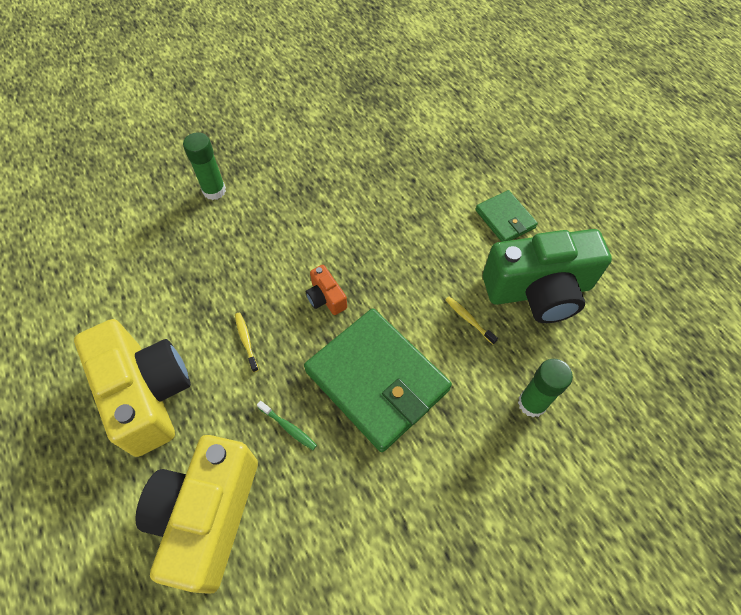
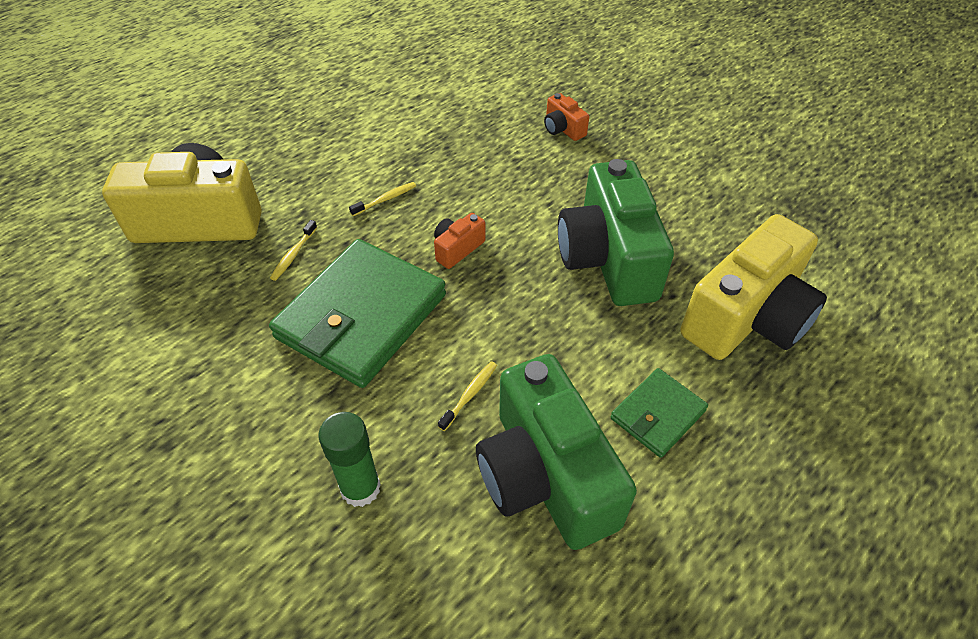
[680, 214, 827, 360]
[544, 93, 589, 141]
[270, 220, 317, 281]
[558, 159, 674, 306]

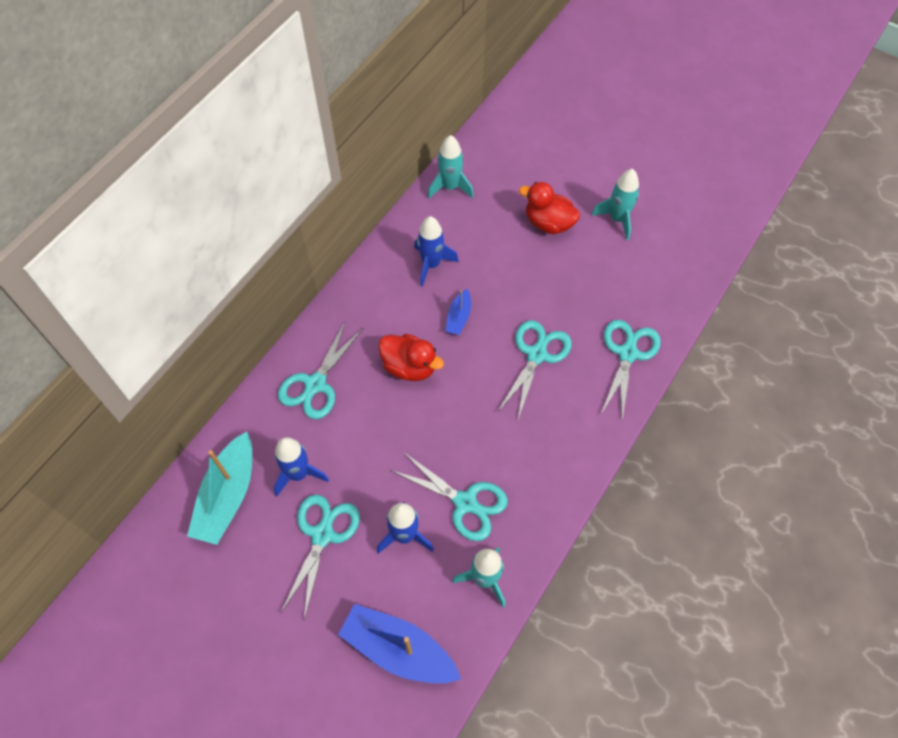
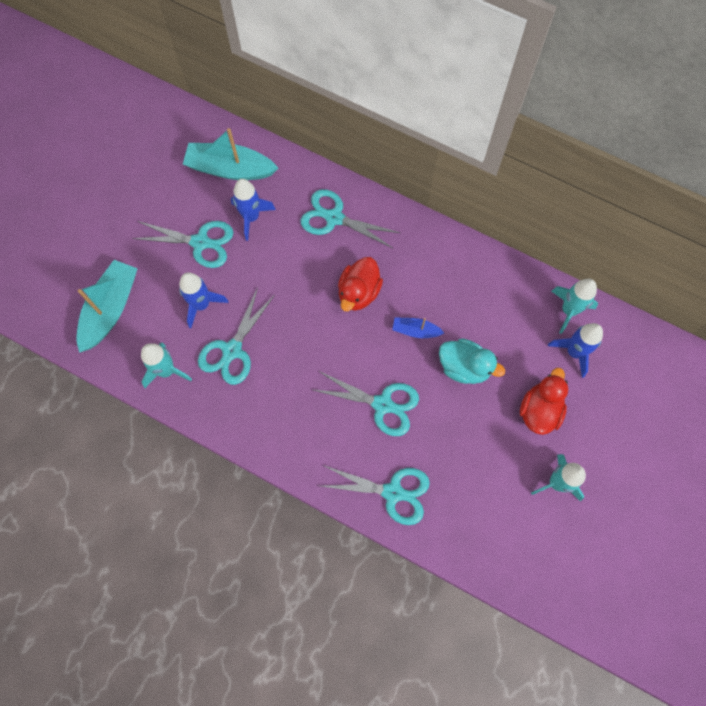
[76, 260, 138, 353]
[548, 323, 603, 378]
[439, 338, 505, 384]

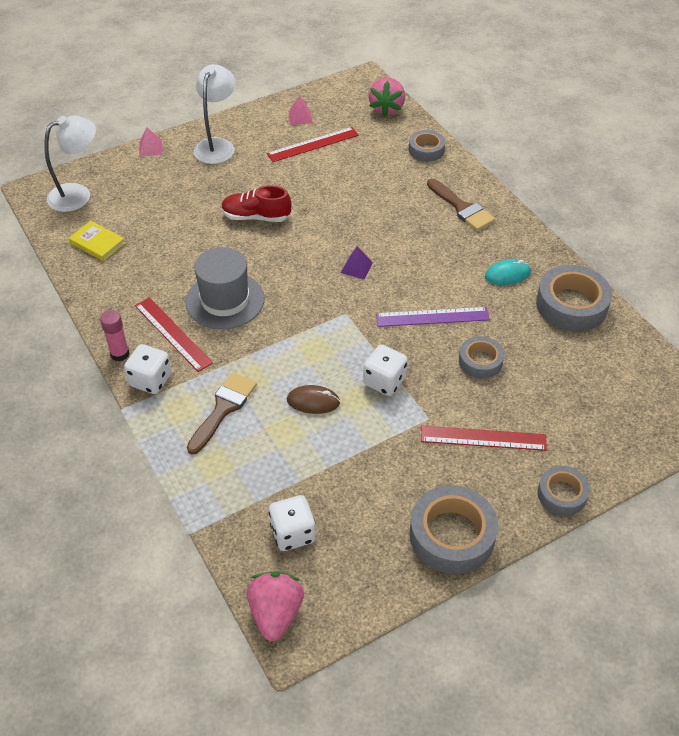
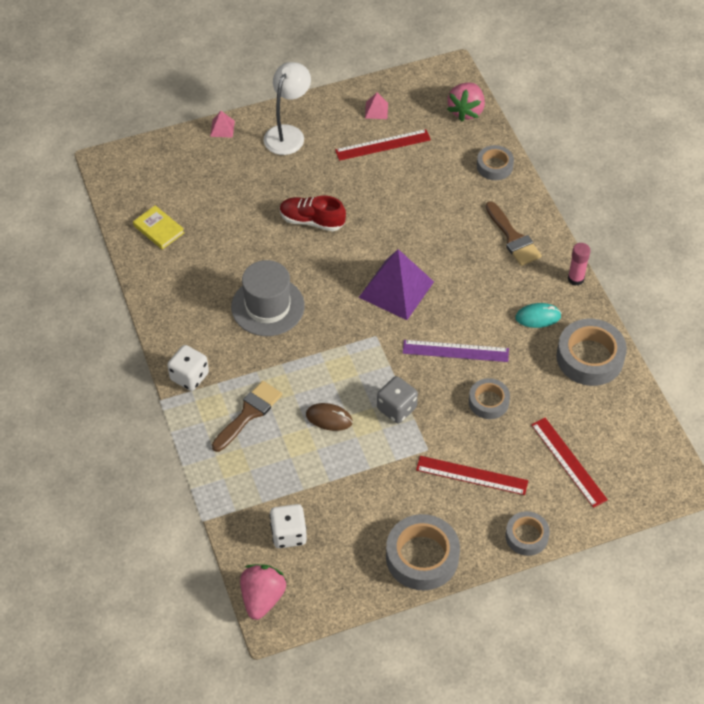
[44, 116, 96, 212] (first image)
[568, 243, 590, 286]
[531, 418, 608, 508]
[359, 249, 434, 320]
[377, 376, 418, 423]

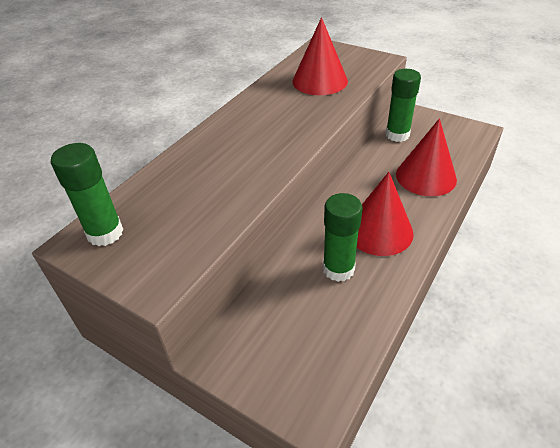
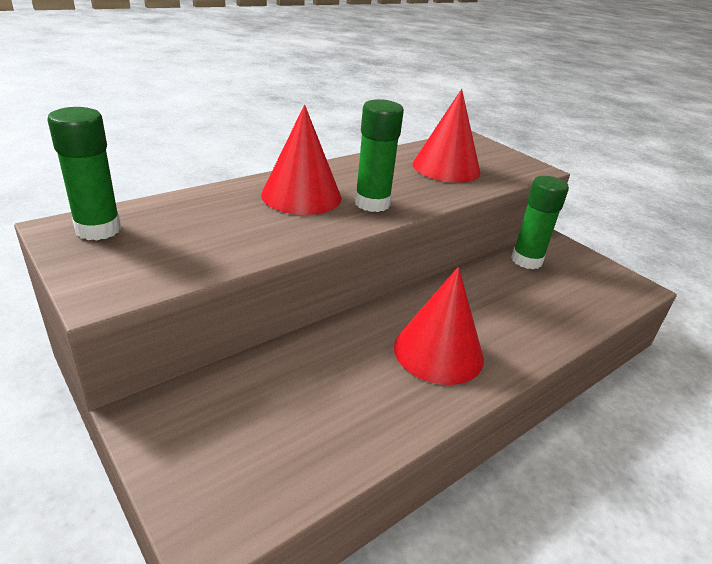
[355, 99, 404, 212]
[261, 105, 342, 215]

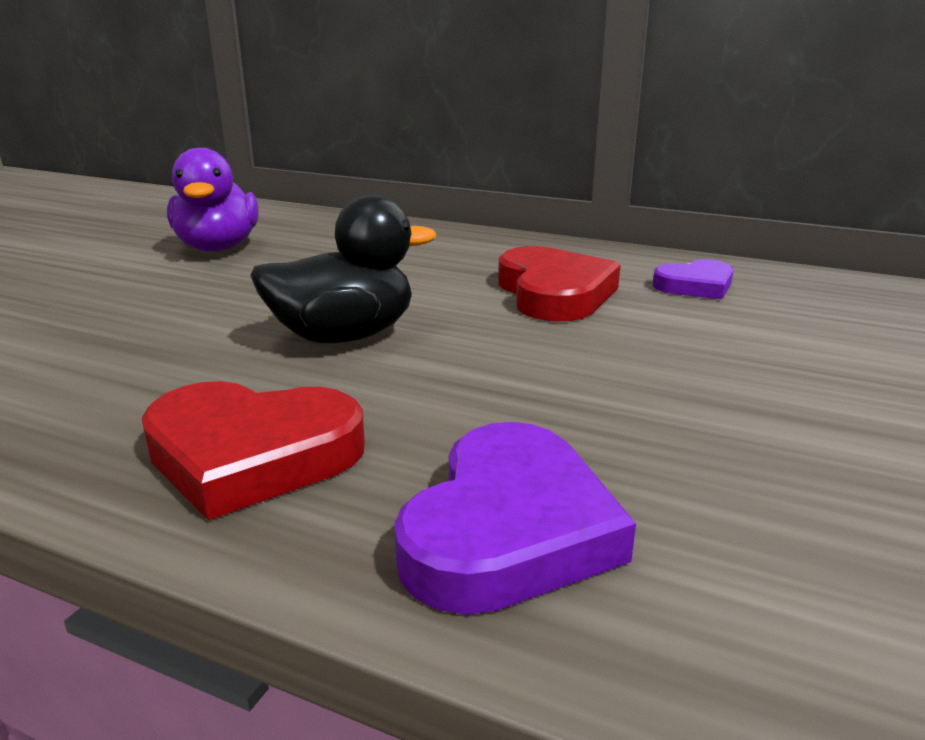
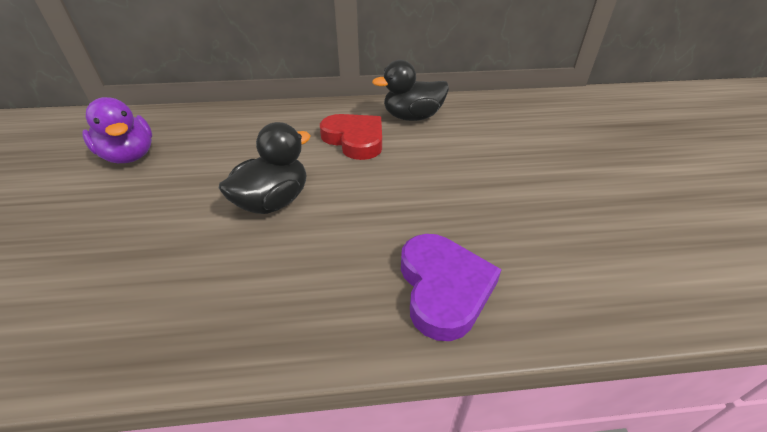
[141, 381, 365, 520] (first image)
[372, 60, 449, 121]

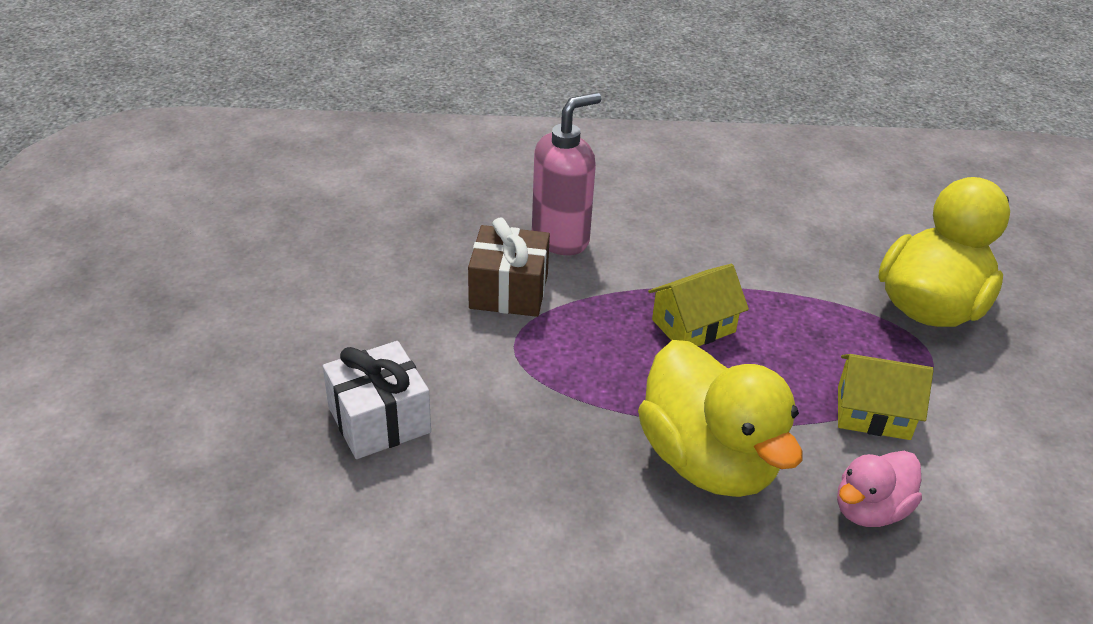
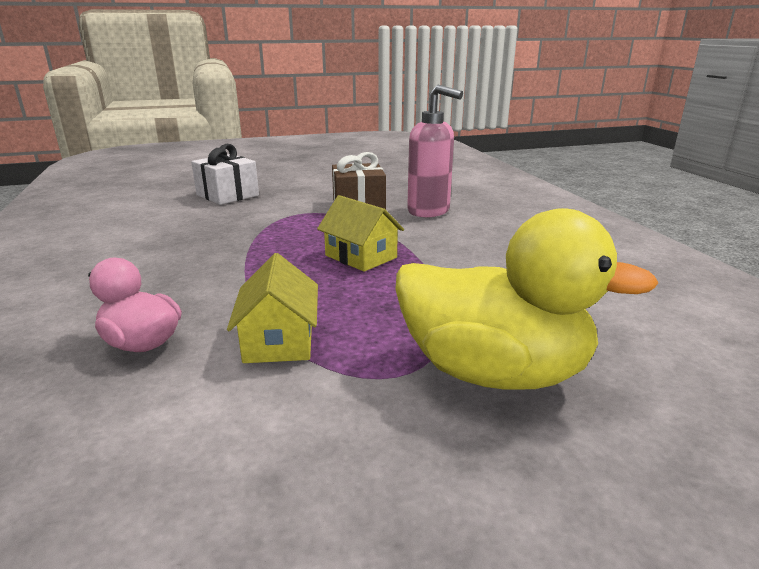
[638, 340, 802, 497] (first image)

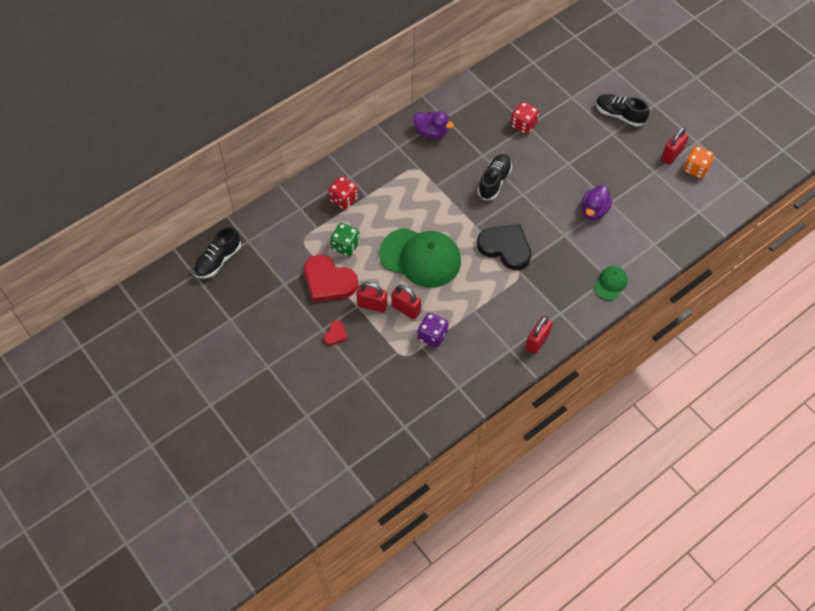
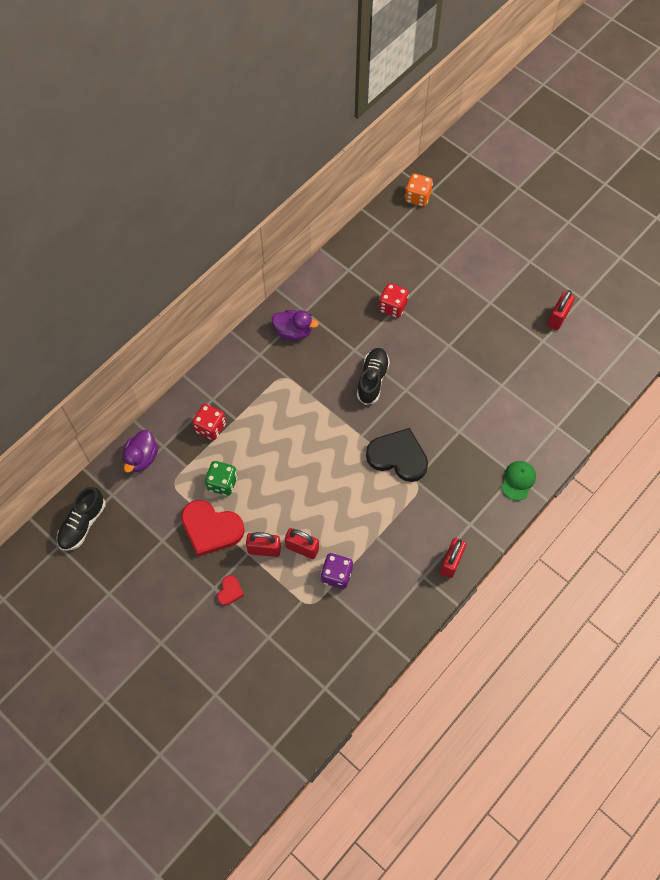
[379, 228, 461, 288] (first image)
[123, 430, 158, 473]
[596, 94, 650, 127] (first image)
[405, 173, 433, 207]

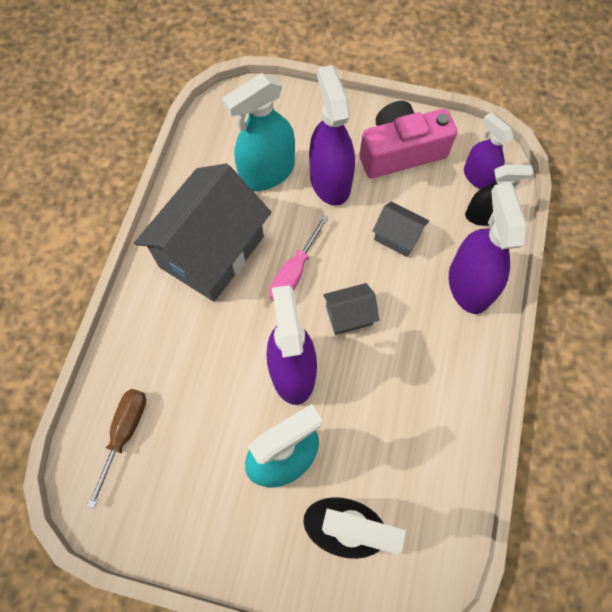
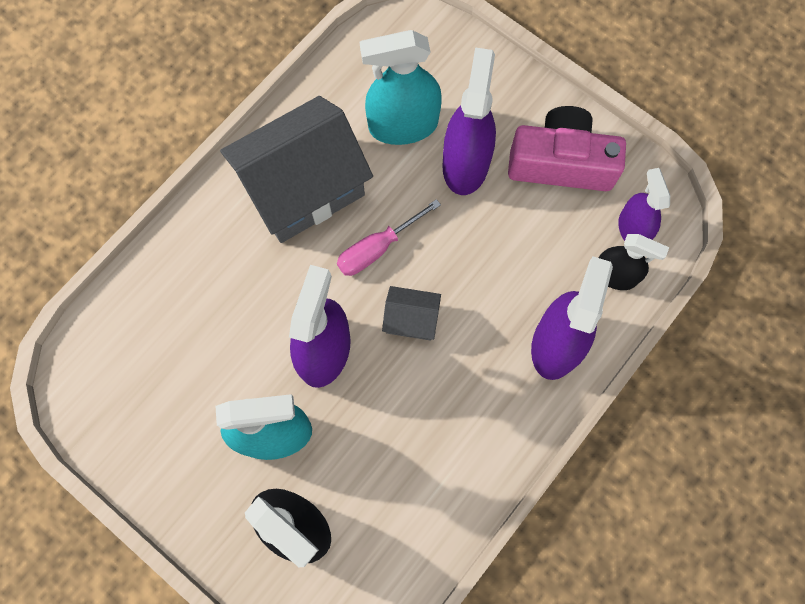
[87, 389, 146, 509] (first image)
[372, 201, 429, 257] (first image)

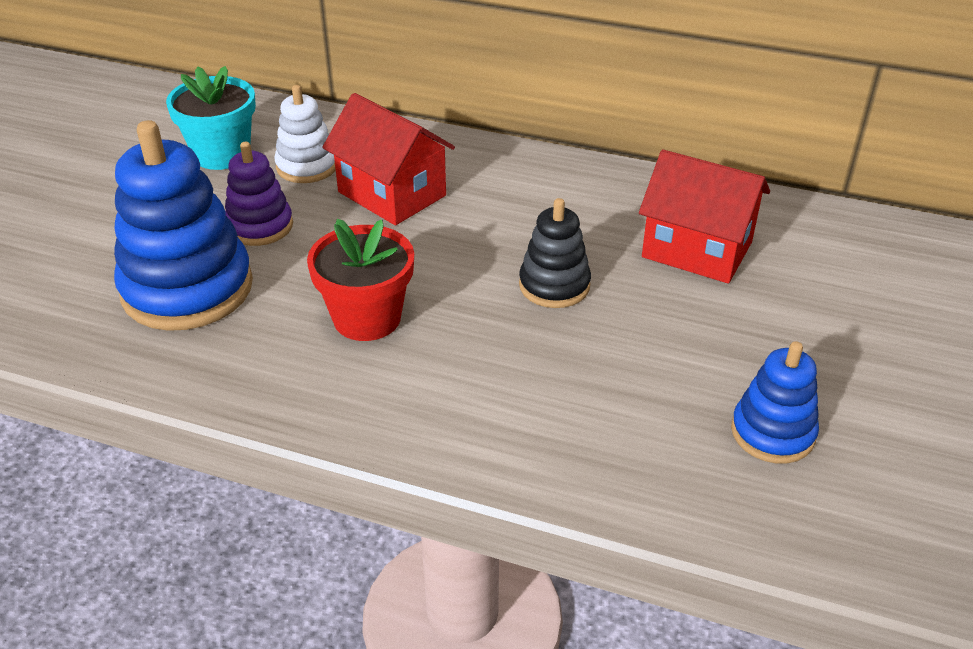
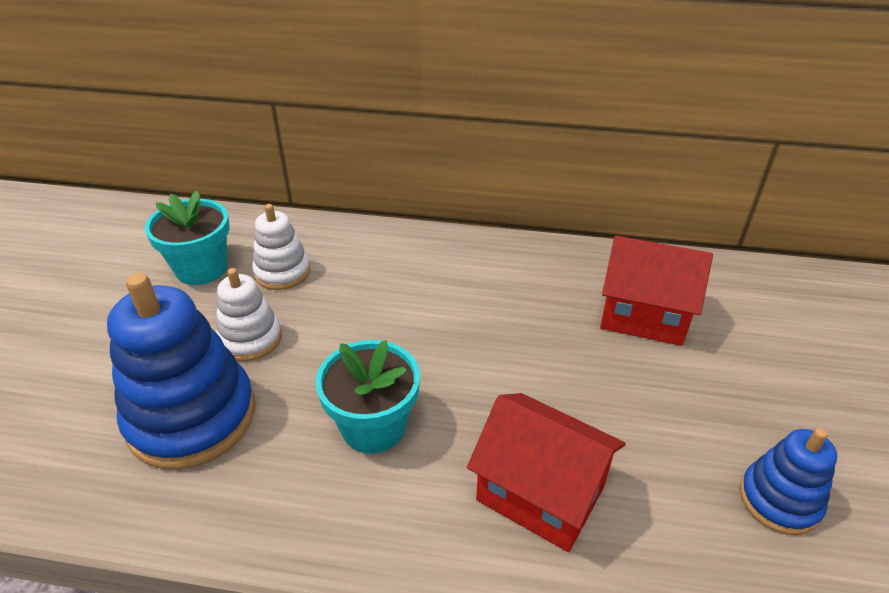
[216, 268, 282, 361]
[316, 340, 420, 454]
[467, 393, 625, 552]
[519, 198, 591, 308] (first image)

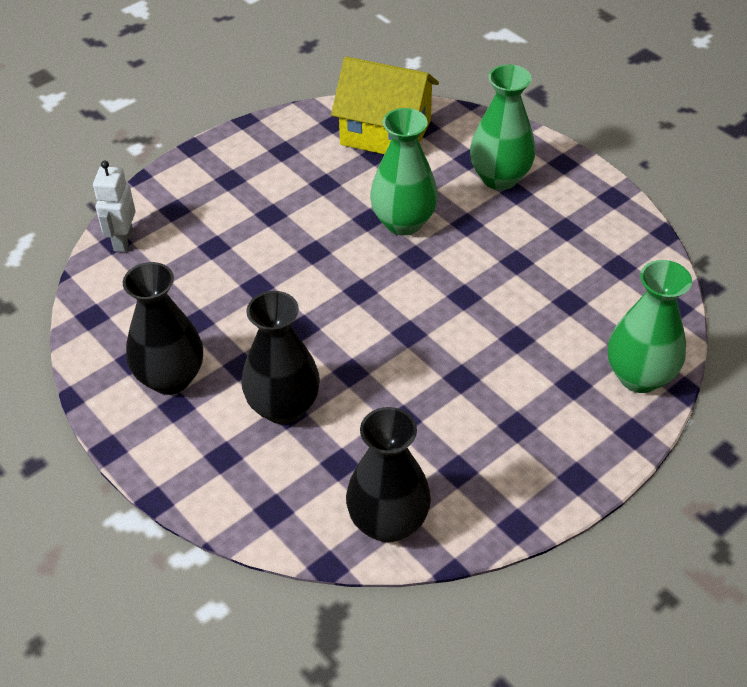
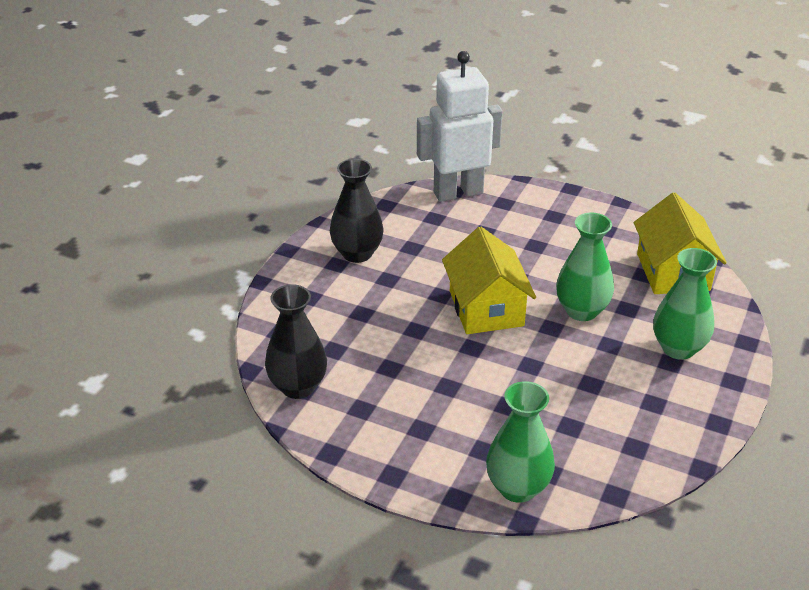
[417, 51, 503, 202]
[241, 291, 320, 424] (first image)
[442, 227, 536, 334]

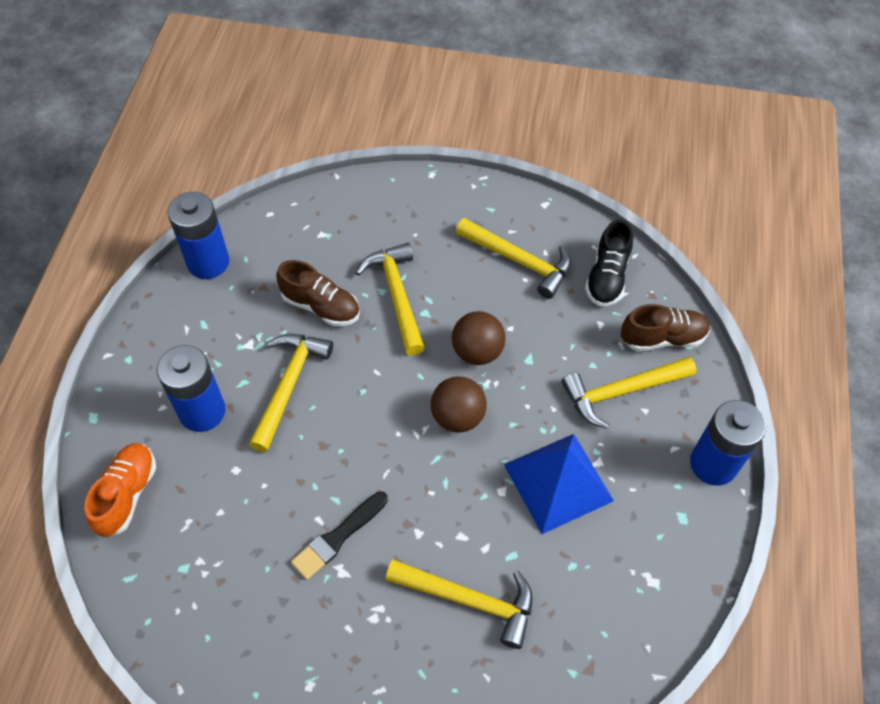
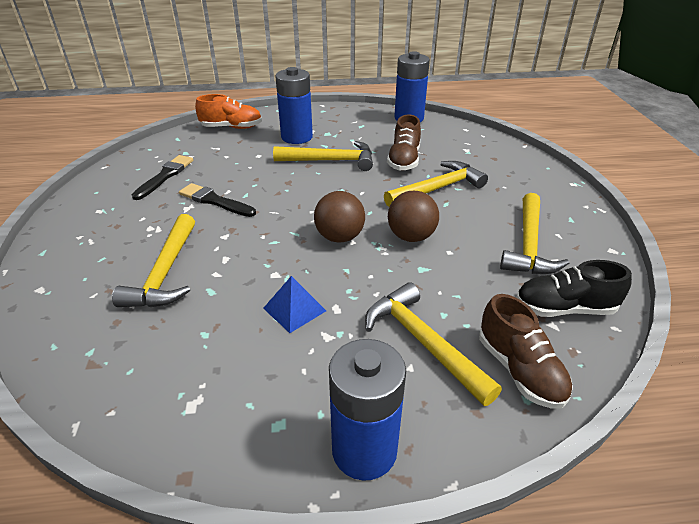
[263, 276, 326, 333]
[132, 155, 193, 200]

